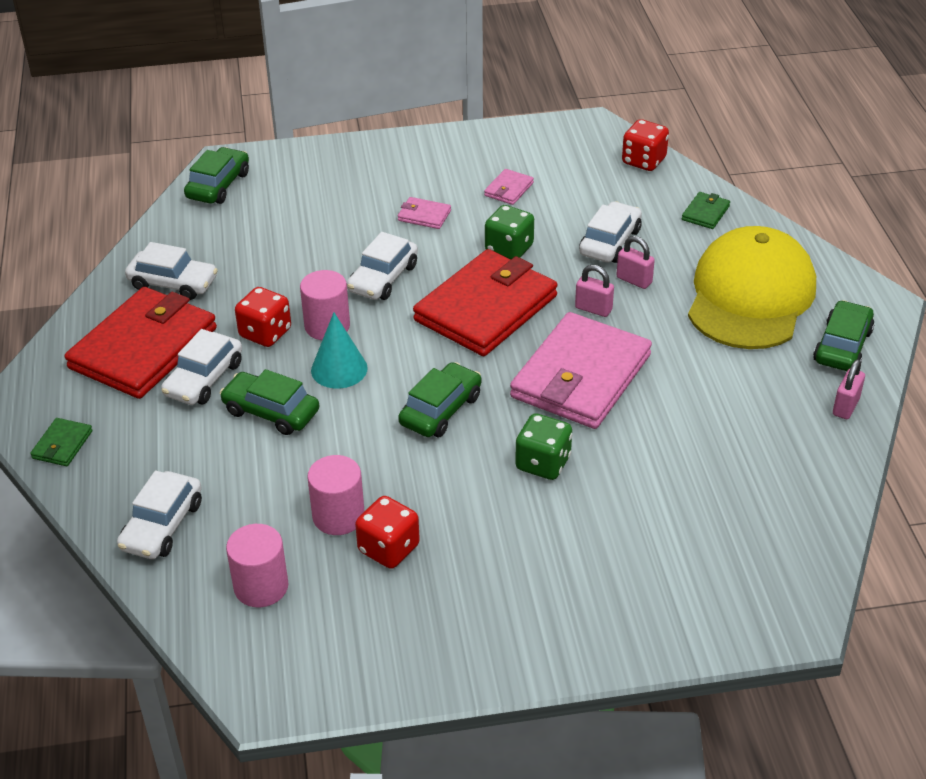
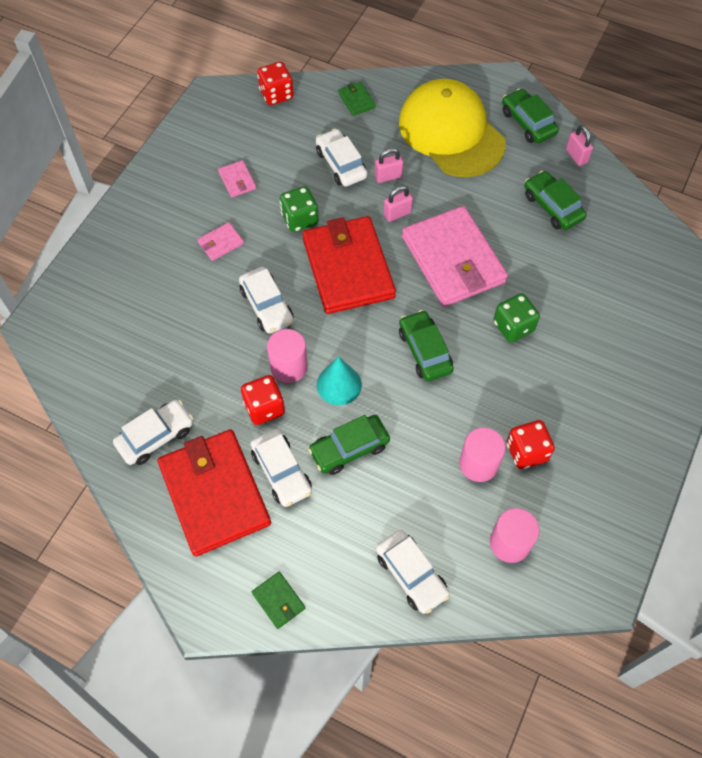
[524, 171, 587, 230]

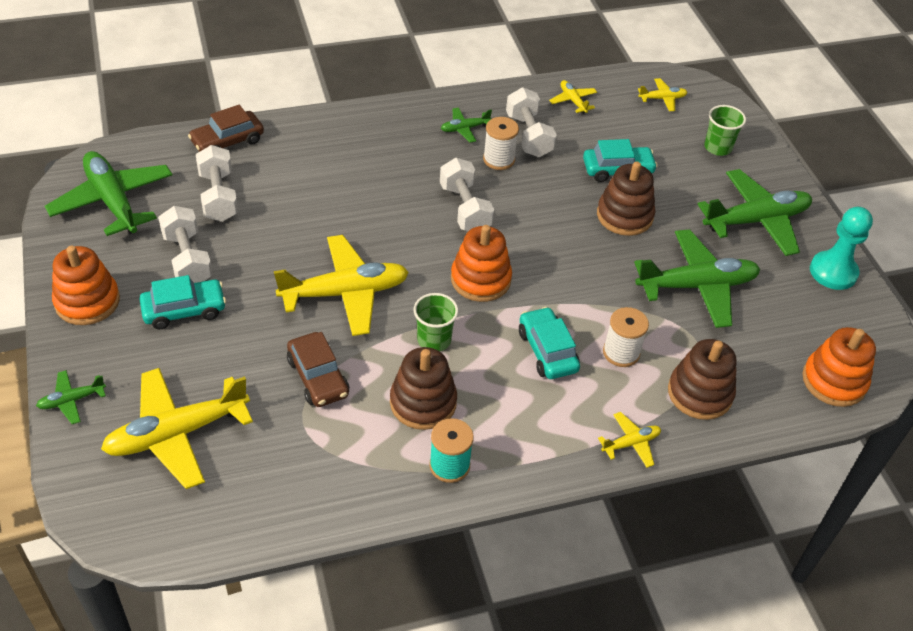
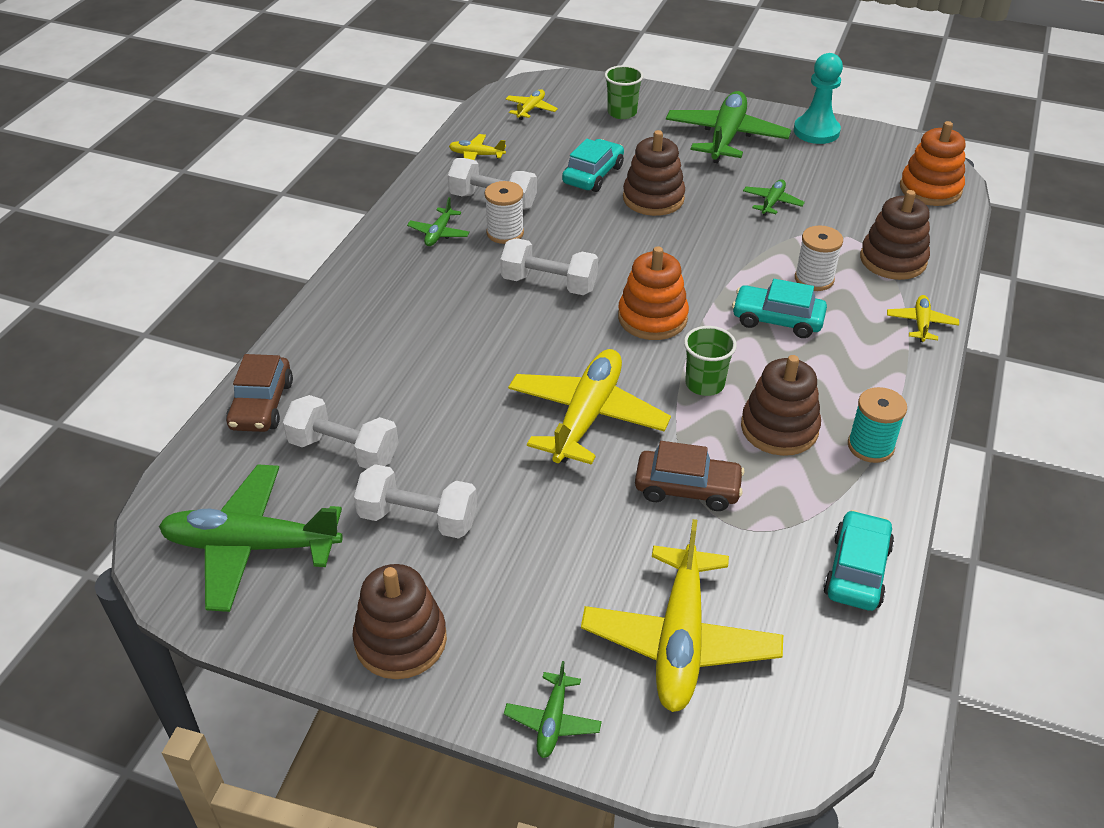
[352, 564, 447, 679]
[823, 510, 894, 611]
[743, 179, 805, 216]

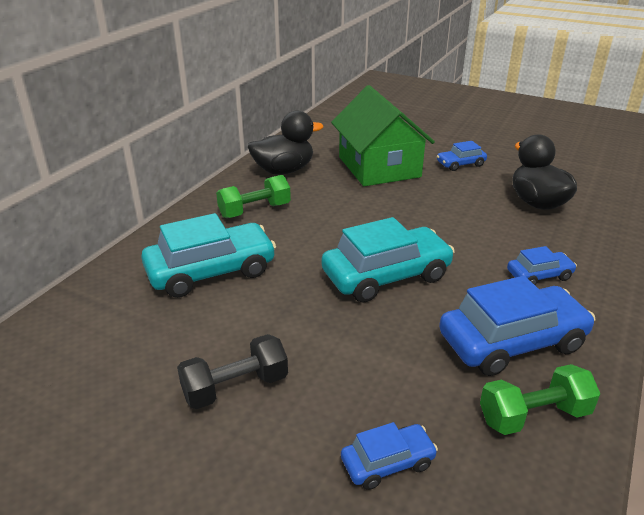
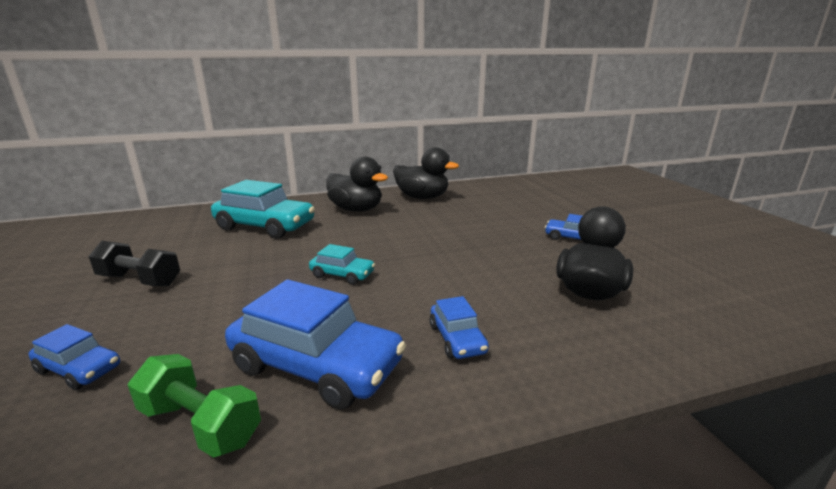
[326, 157, 388, 212]
[309, 244, 375, 285]
[331, 85, 435, 186] (first image)
[430, 296, 489, 359]

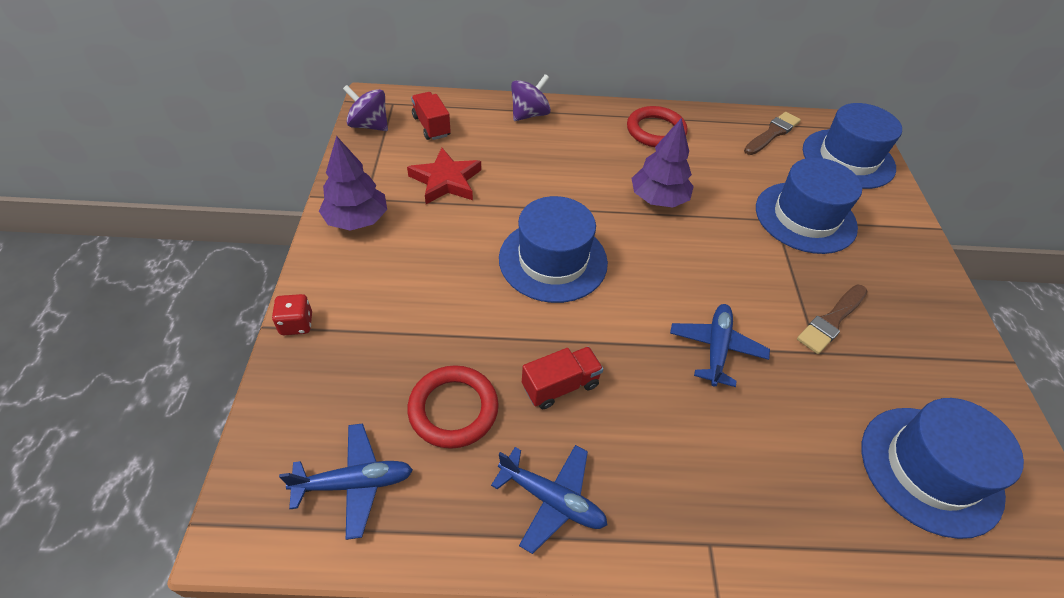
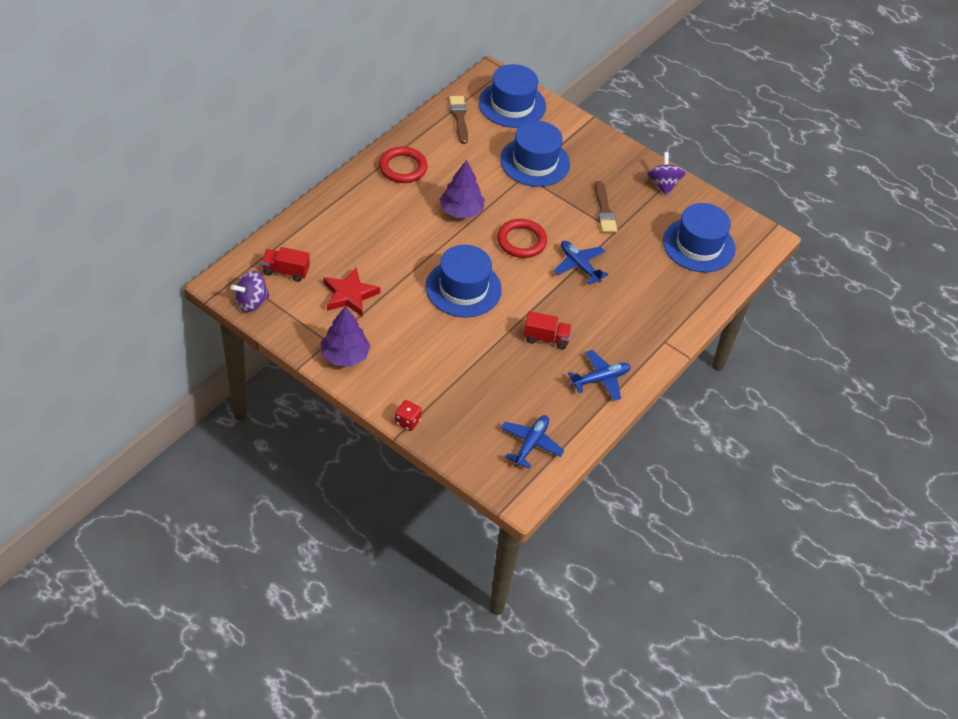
[497, 219, 547, 258]
[647, 152, 686, 196]
[523, 311, 572, 350]

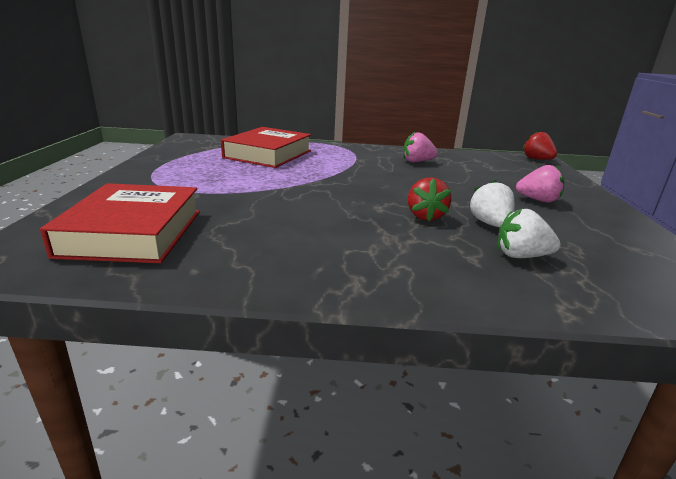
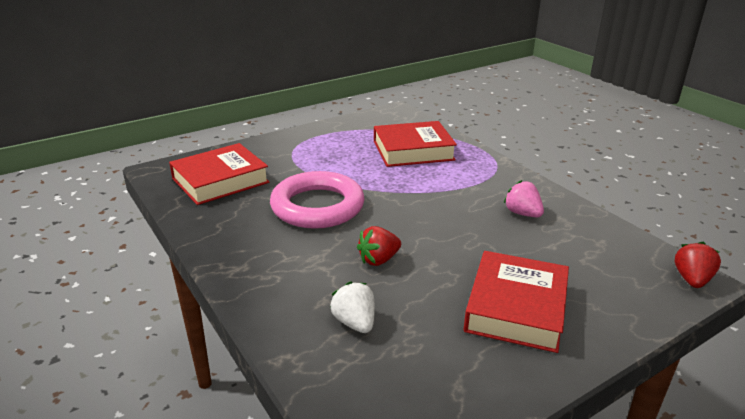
[469, 180, 515, 227] (first image)
[464, 251, 569, 353]
[270, 171, 365, 229]

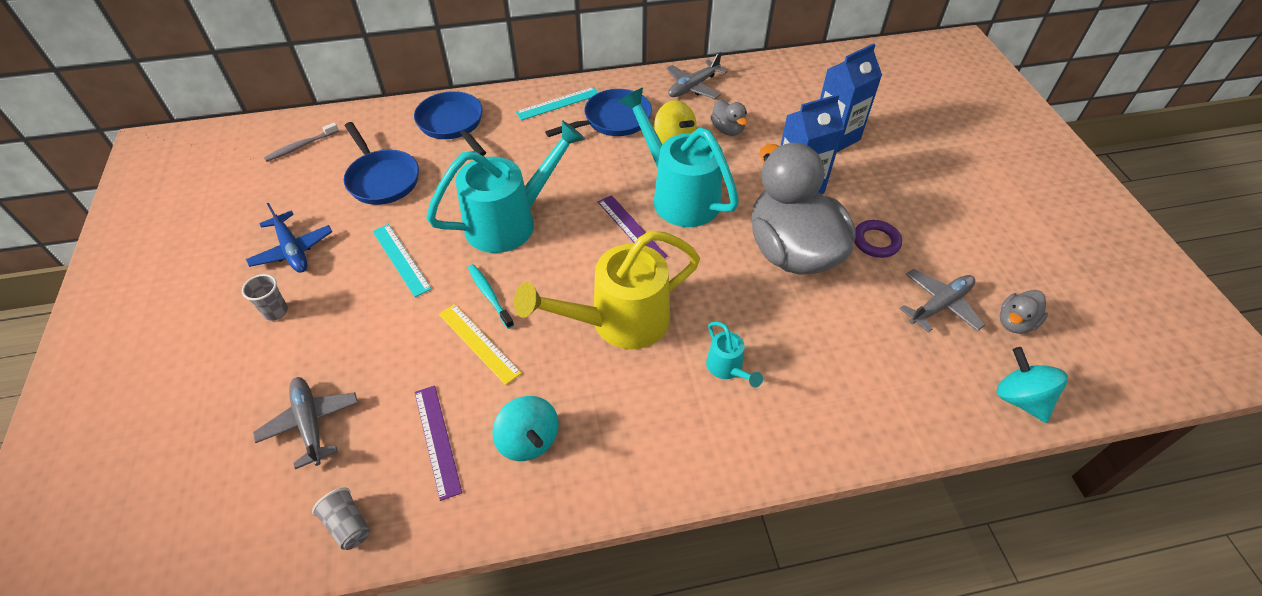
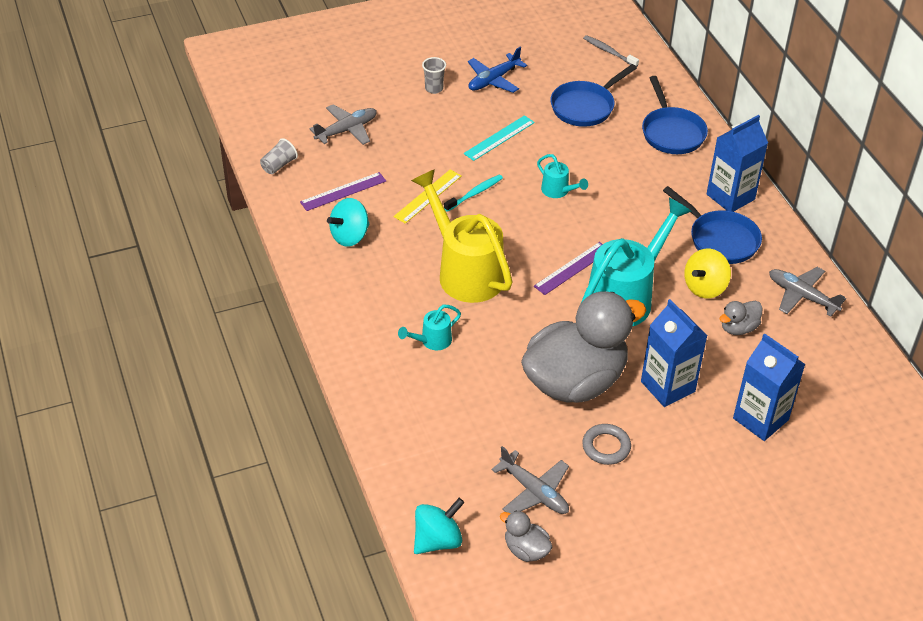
[642, 76, 708, 154]
[537, 154, 588, 198]
[707, 115, 768, 212]
[582, 424, 631, 465]

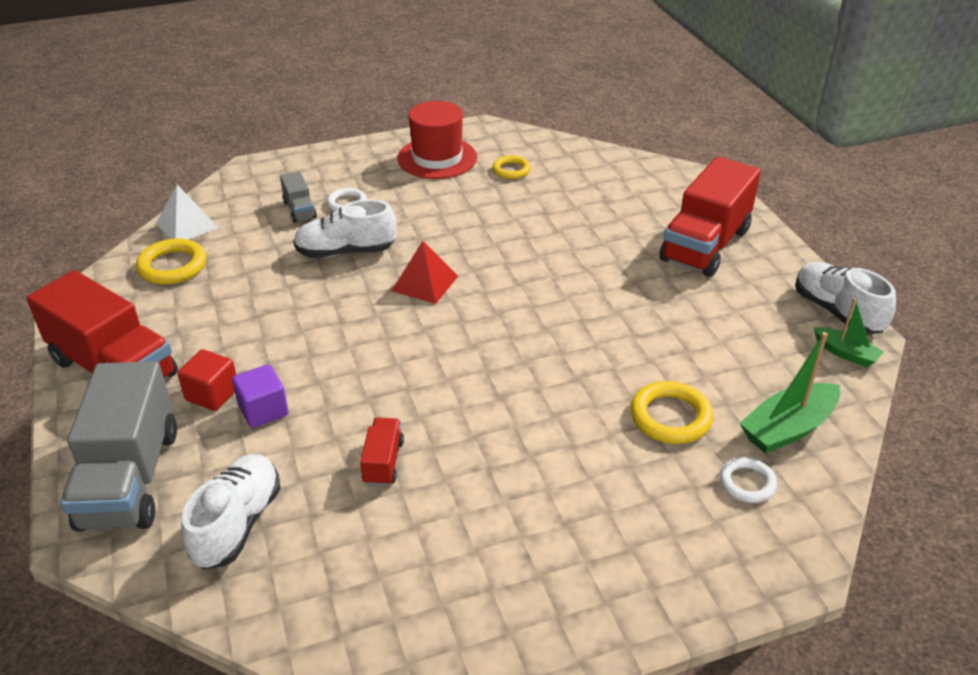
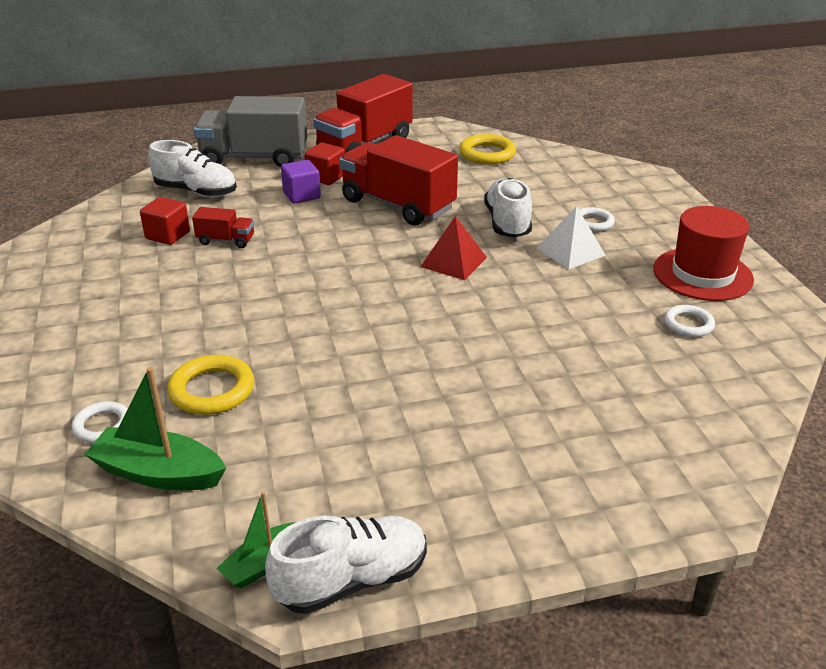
[537, 206, 606, 270]
[280, 171, 317, 223] (first image)
[664, 305, 715, 337]
[339, 135, 458, 225]
[84, 367, 226, 490]
[140, 197, 190, 245]

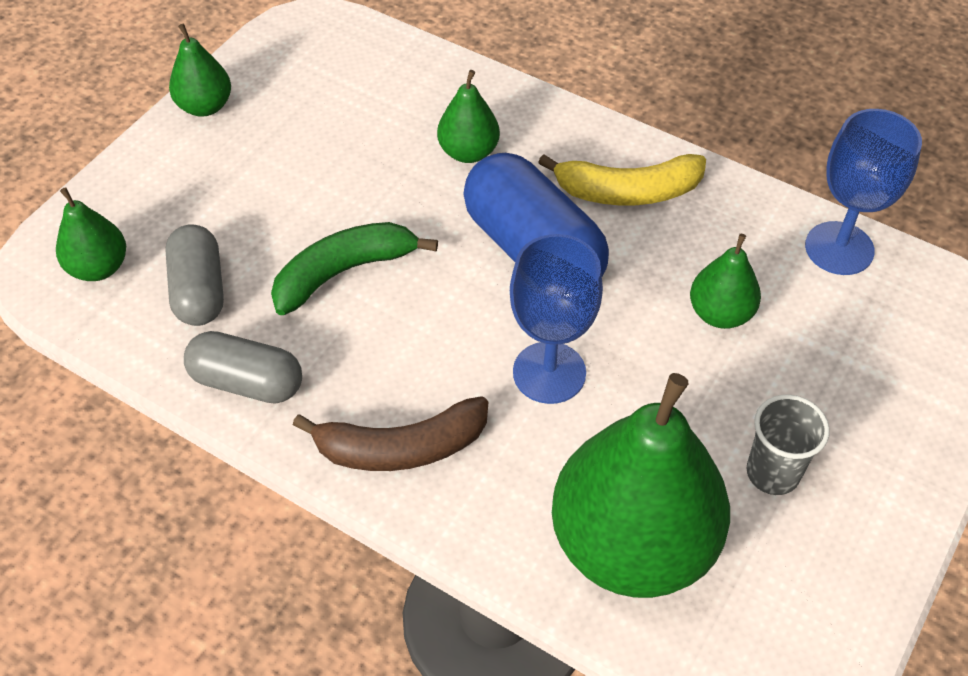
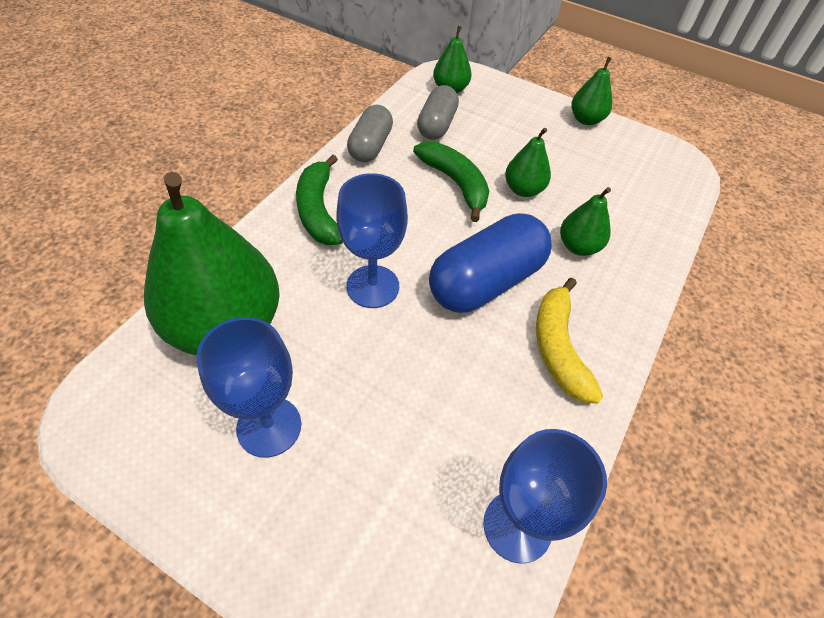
[417, 85, 459, 140]
[296, 154, 343, 245]
[505, 128, 551, 197]
[196, 317, 301, 458]

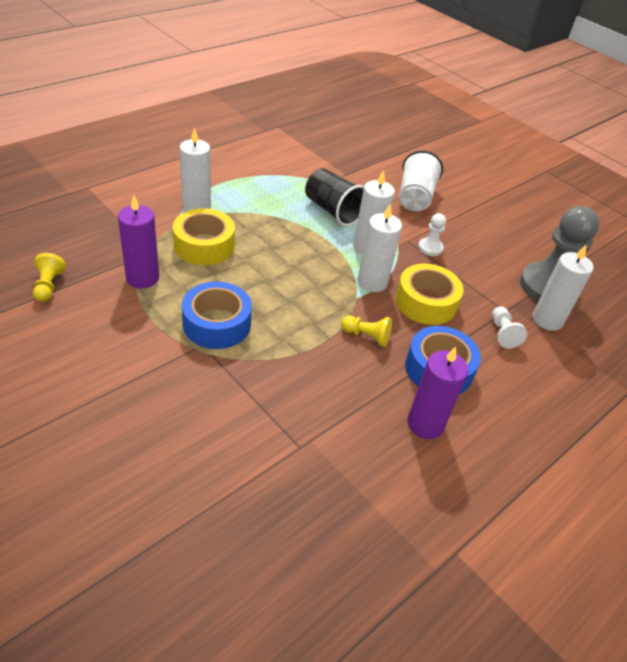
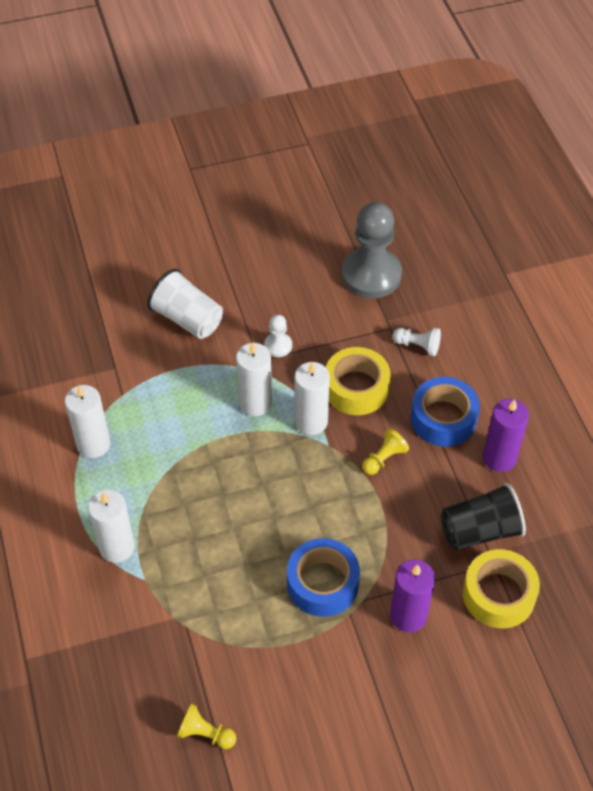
[390, 559, 435, 633]
[463, 549, 540, 628]
[441, 483, 526, 550]
[65, 385, 110, 458]

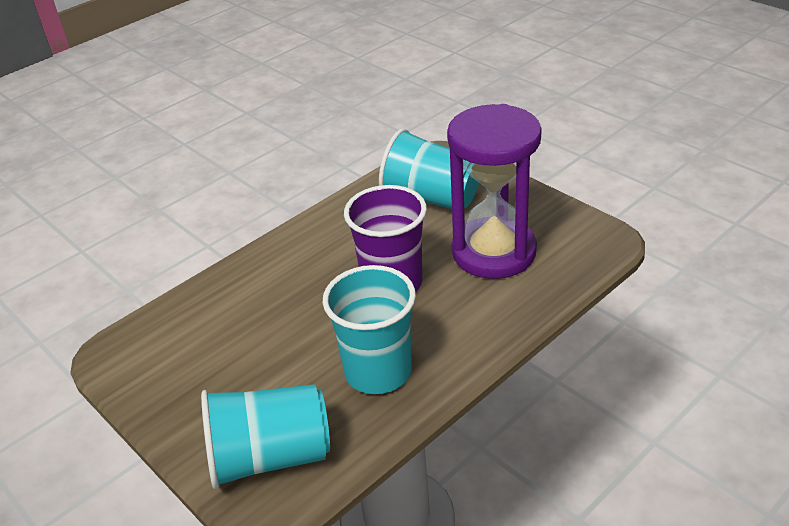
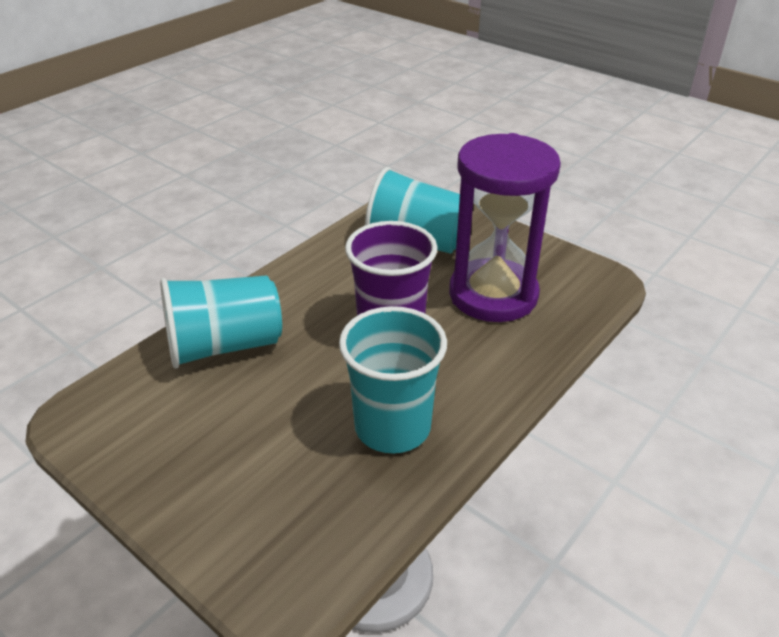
[160, 275, 282, 369]

